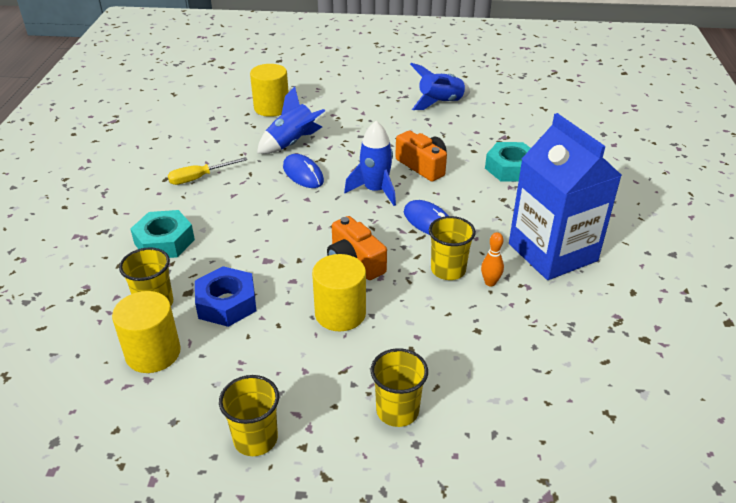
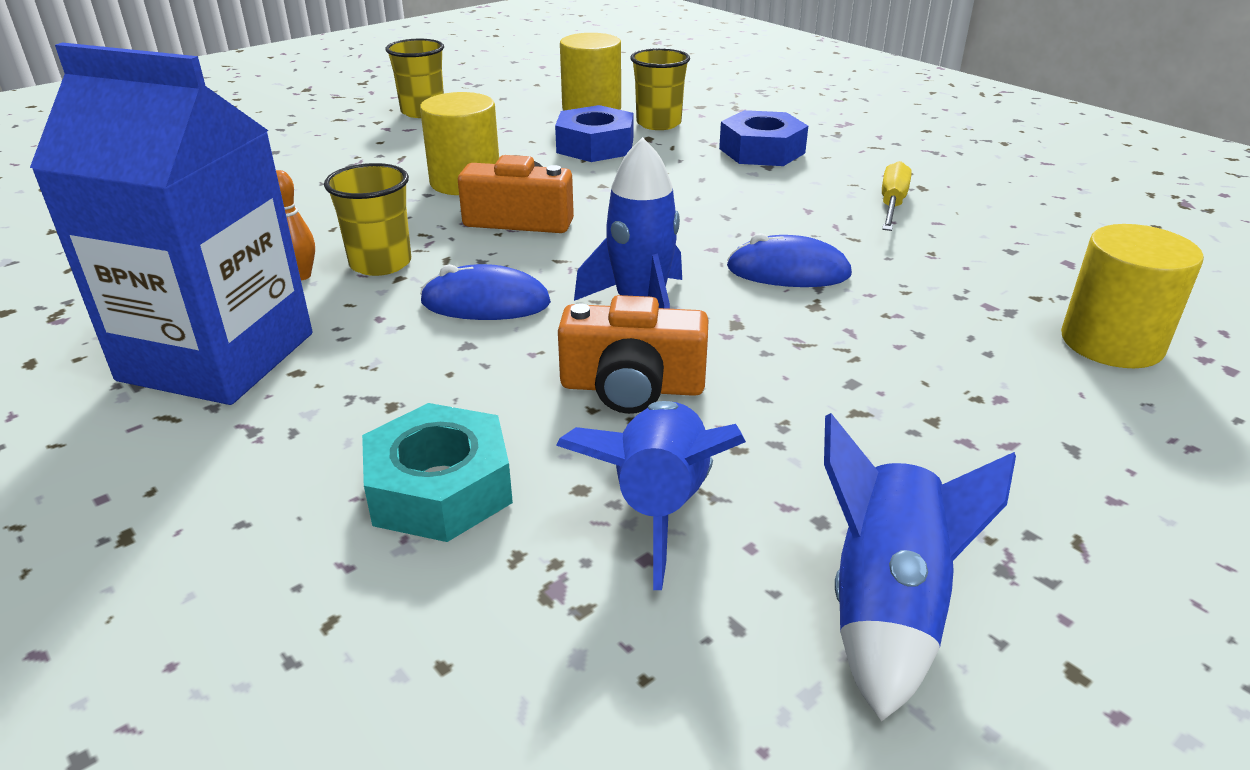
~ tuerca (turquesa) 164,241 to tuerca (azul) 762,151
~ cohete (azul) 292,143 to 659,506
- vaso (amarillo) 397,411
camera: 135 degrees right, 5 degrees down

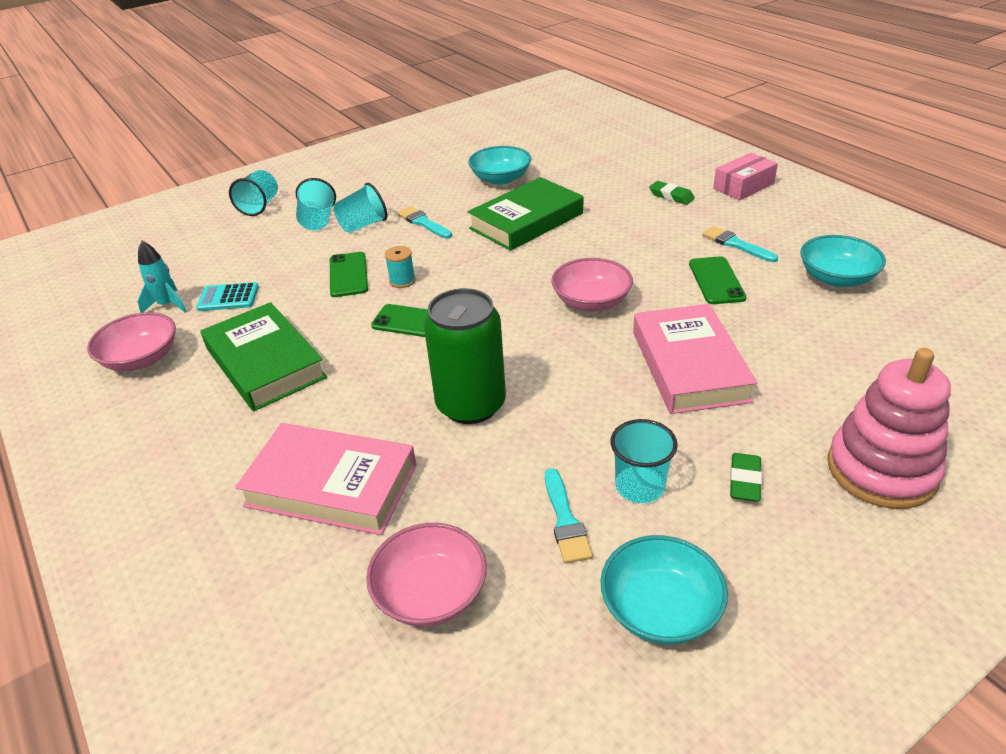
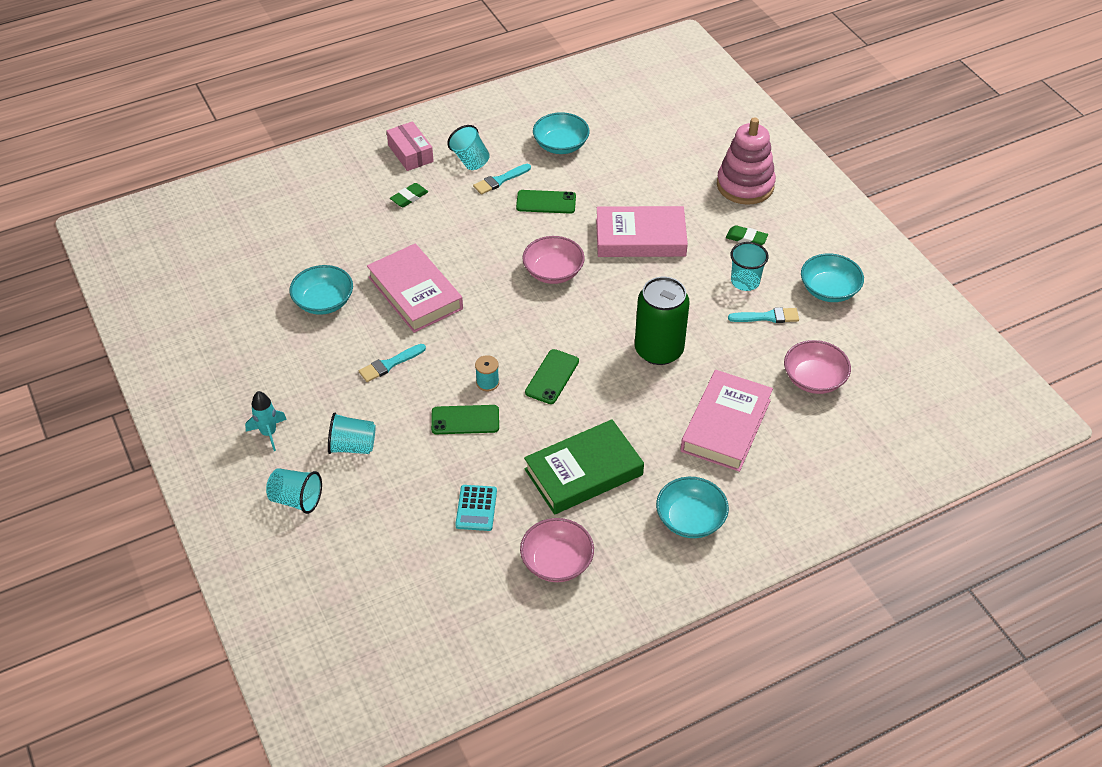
~ cohete (turquesa) 167,305 to 269,433
~ vaso (turquesa) 363,225 to 470,160
~ libro (verde) 526,221 to libro (rosa) 415,293
+ cuenco (turquesa) 690,519
camera: 85 degrees left, 10 degrees up

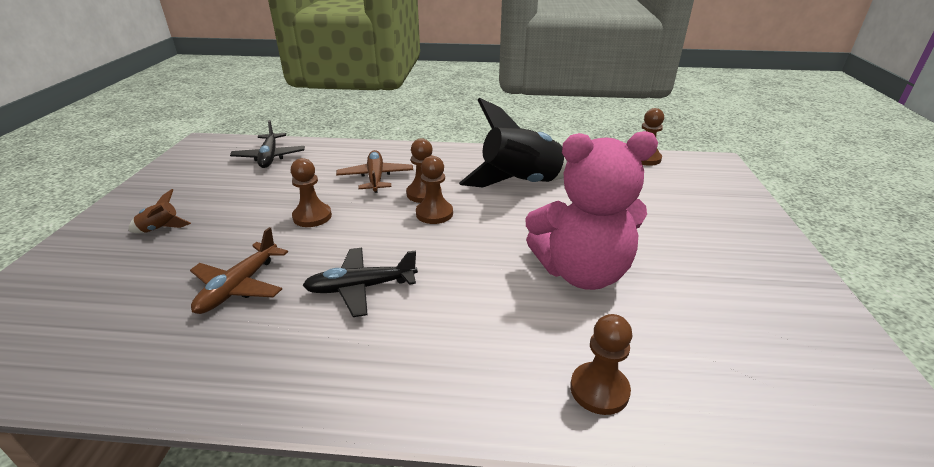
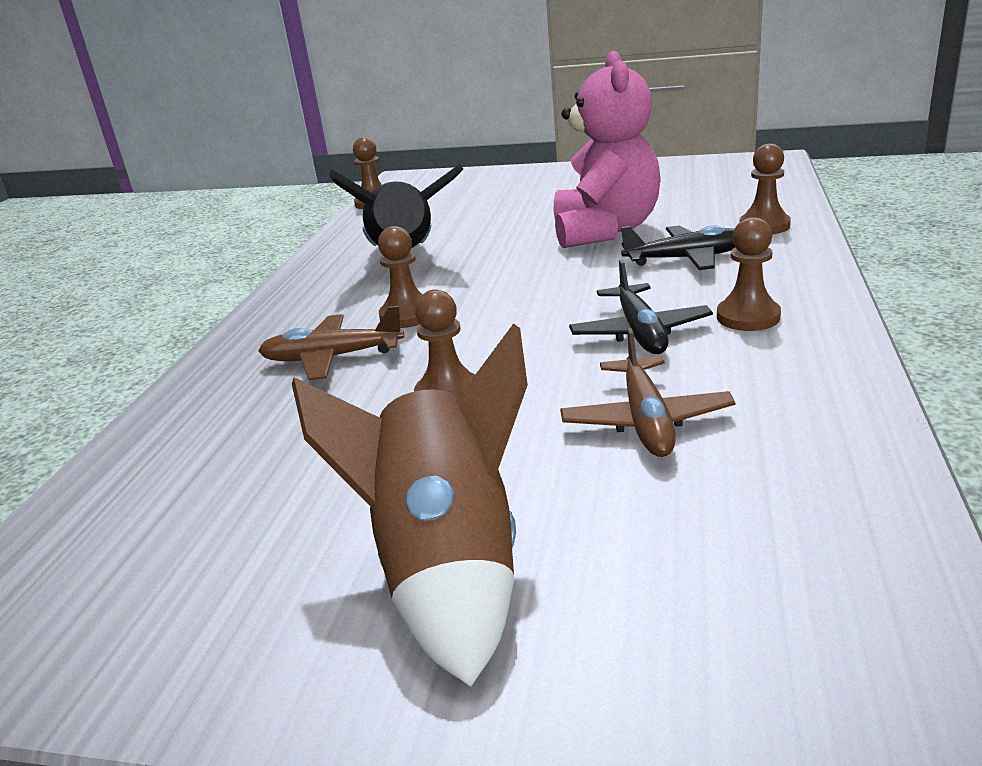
~ cohete (marrón) 161,228 = 447,568 x2.49
~ avión (marrón) 239,287 = 646,420 60 degrees clockwise
~ avión (negro) 270,157 to 686,259
~ peón (marrón) 434,213 to 748,317
camera: 80 degrees left, 5 degrees down

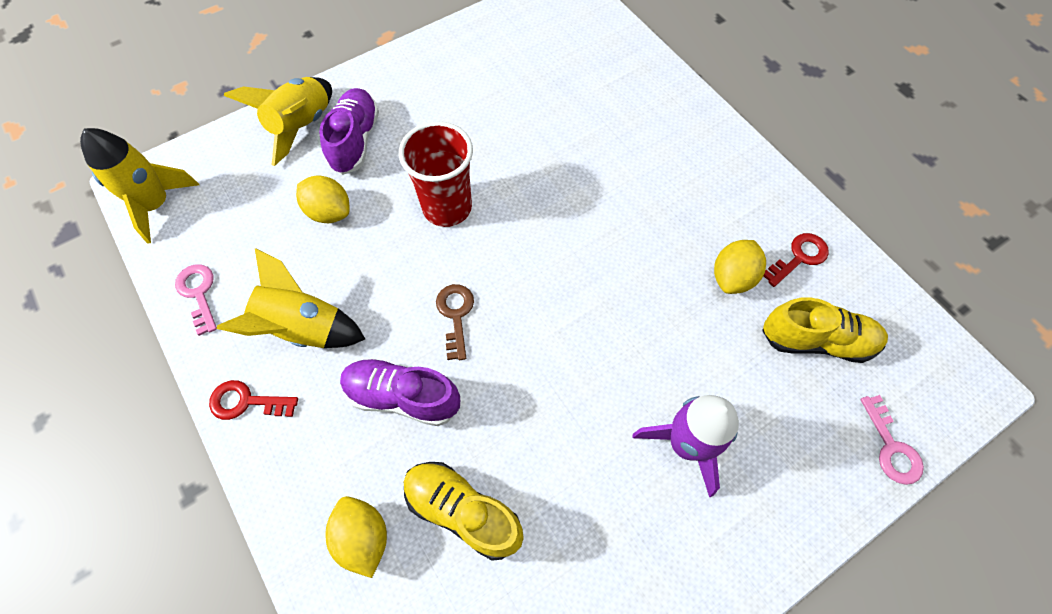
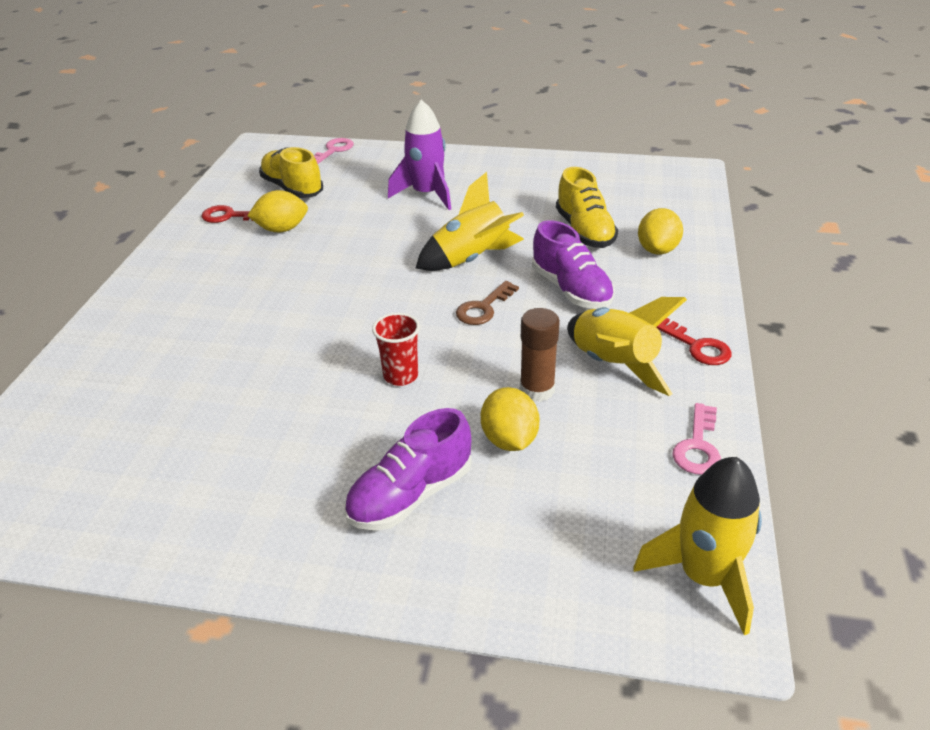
~ cohete (amarillo) 301,126 to 472,259
~ vaso (rojo) 447,208 = 400,376 x0.59
+ barra de pegamento (marrón) 537,390
camera: 135 degrees left, 25 degrees down

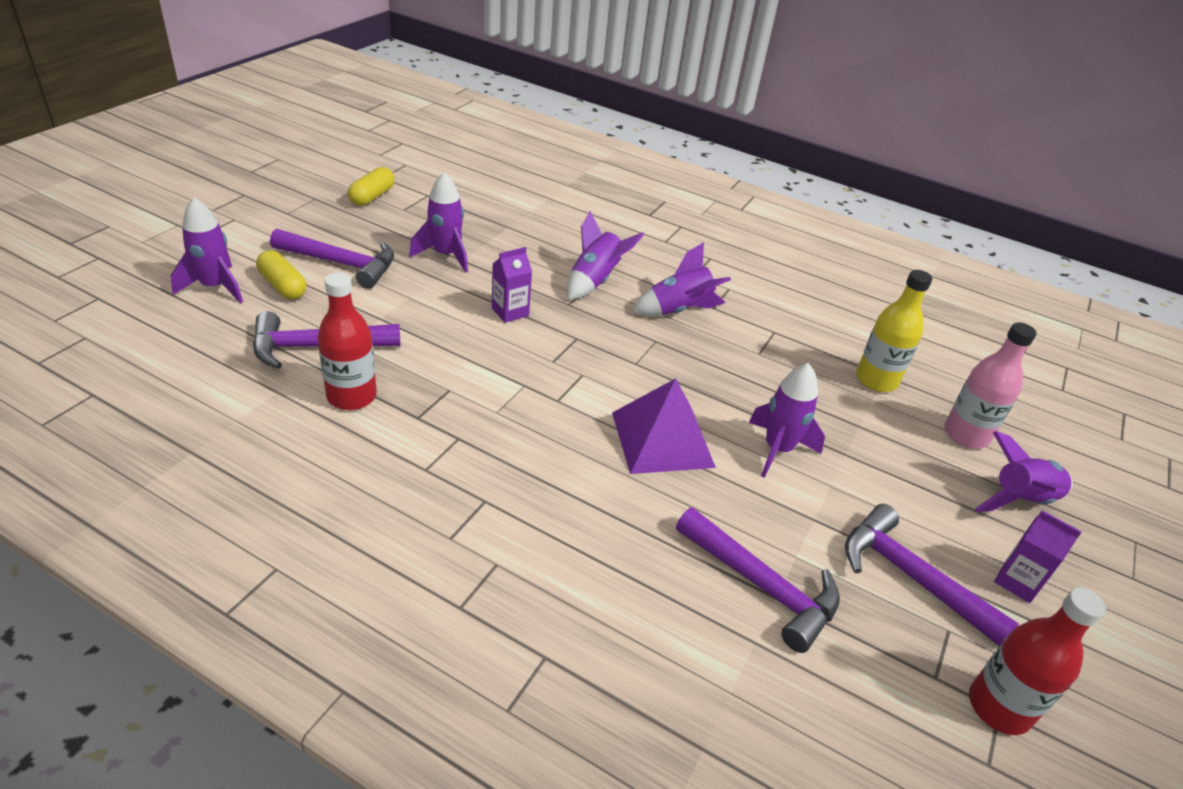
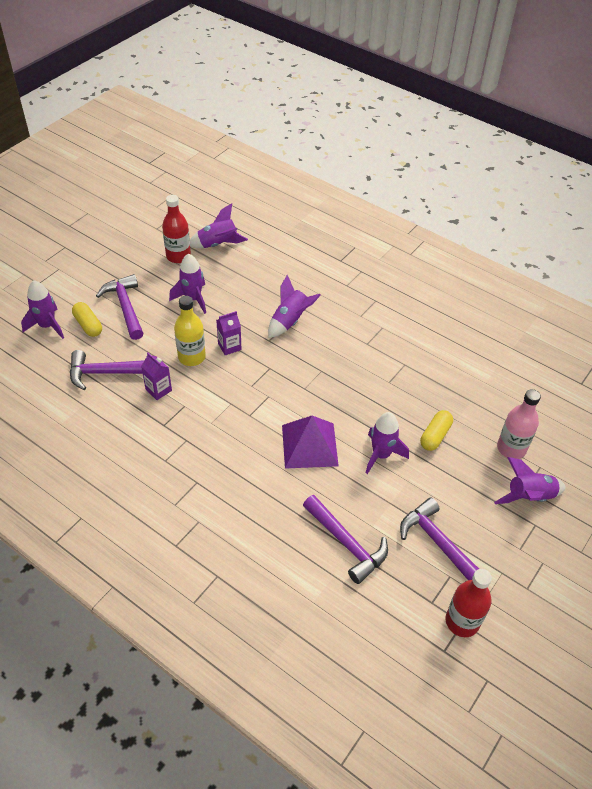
~ martillo (morado) 342,264 = 125,307 135 degrees counterclockwise
~ botella (rojo) 351,396 to 178,256
~ cápsula (amarillo) 372,196 to 435,436
~ cohete (morado) 679,310 to 218,244
~ botella (amarillo) 876,380 to 191,357
~ cartón de leche (morado) 1017,582 to 158,390
camera: 10 degrees right, 10 degrees up

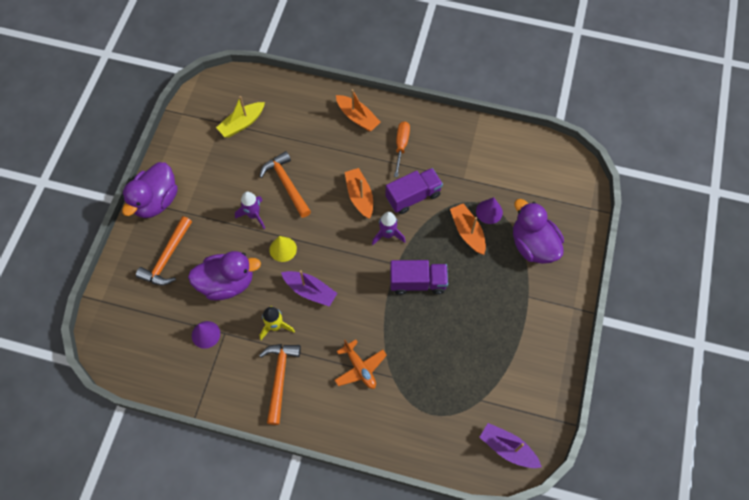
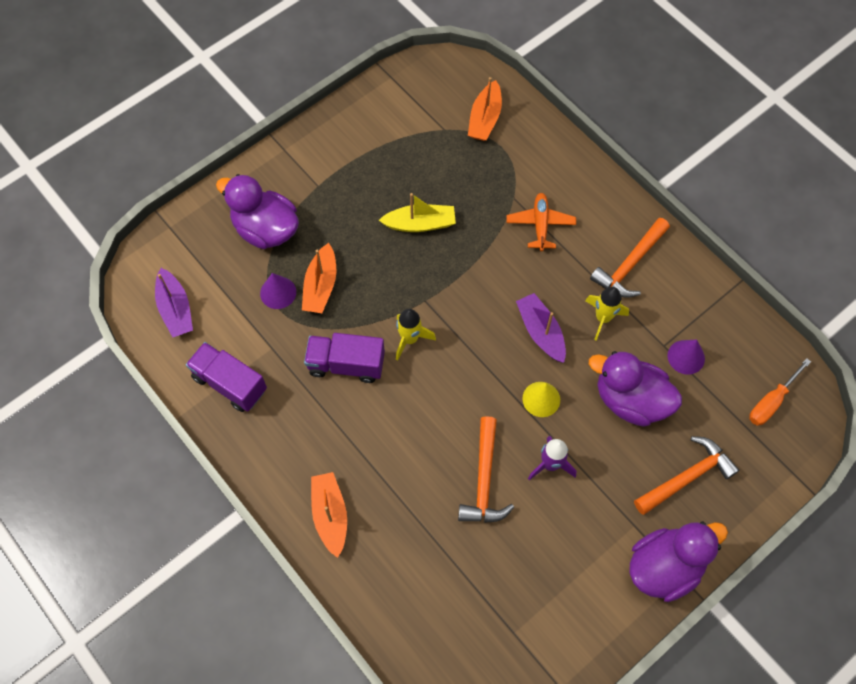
~ barco (amarillo) 242,124 to 420,224
~ barco (naranja) 359,196 to 485,119
~ cohete (morado) 387,234 to cohete (amarillo) 410,339
~ camión (morado) 417,282 to 230,383
~ destornillador (naranja) 401,146 to 771,402
~ barco (morado) 507,448 to 175,309
~ pato (morado) 533,245 = 265,229 120 degrees clockwise
camera: 145 degrees left, 0 degrees up

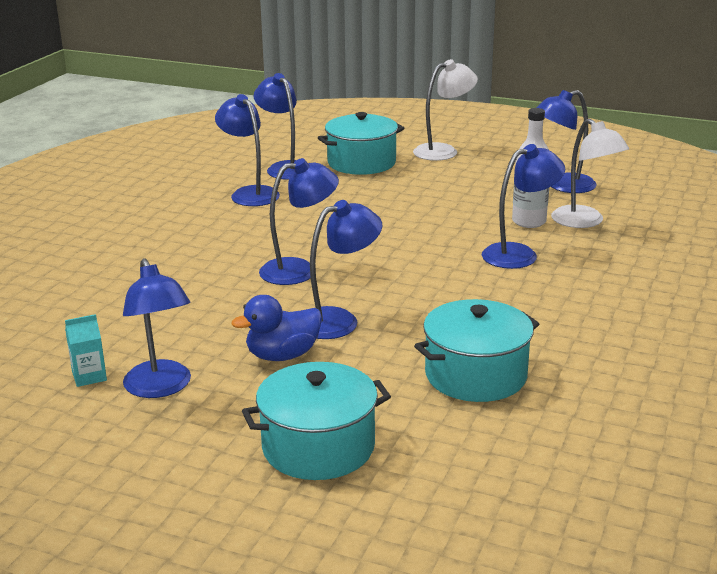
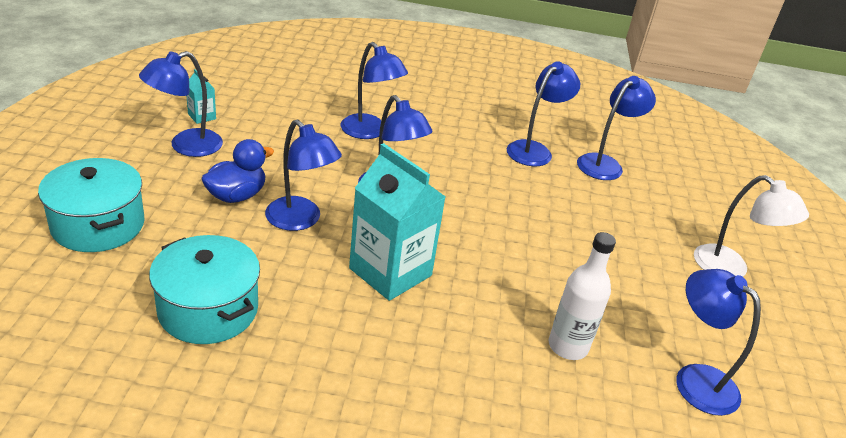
~ pato (azul) 282,355 = 236,195 90 degrees clockwise
- olla (turquesa) 361,163
~ lámpara (azul) 519,254 to 369,132
- lámpara (blanco) 585,222
+ cartón de leche (turquesa) 390,272
camera: 70 degrees right, 10 degrees up

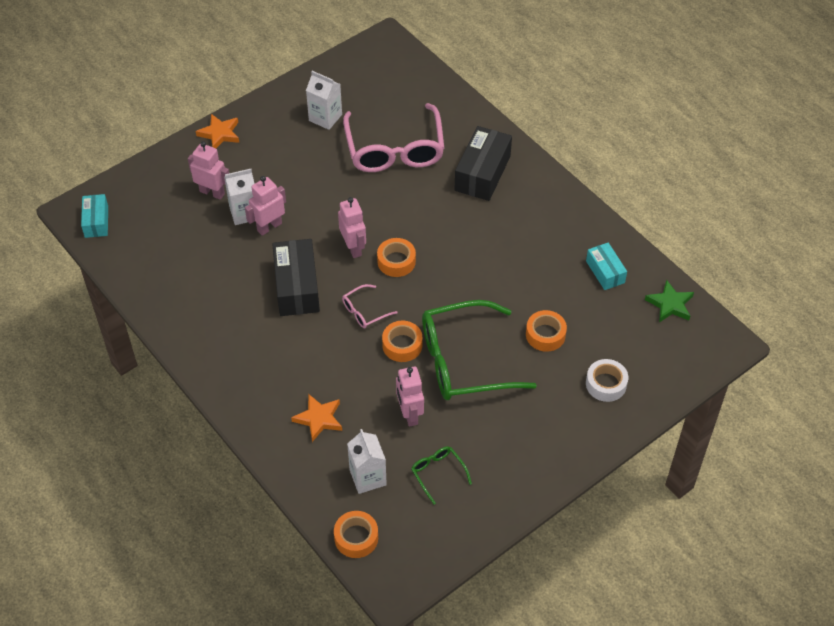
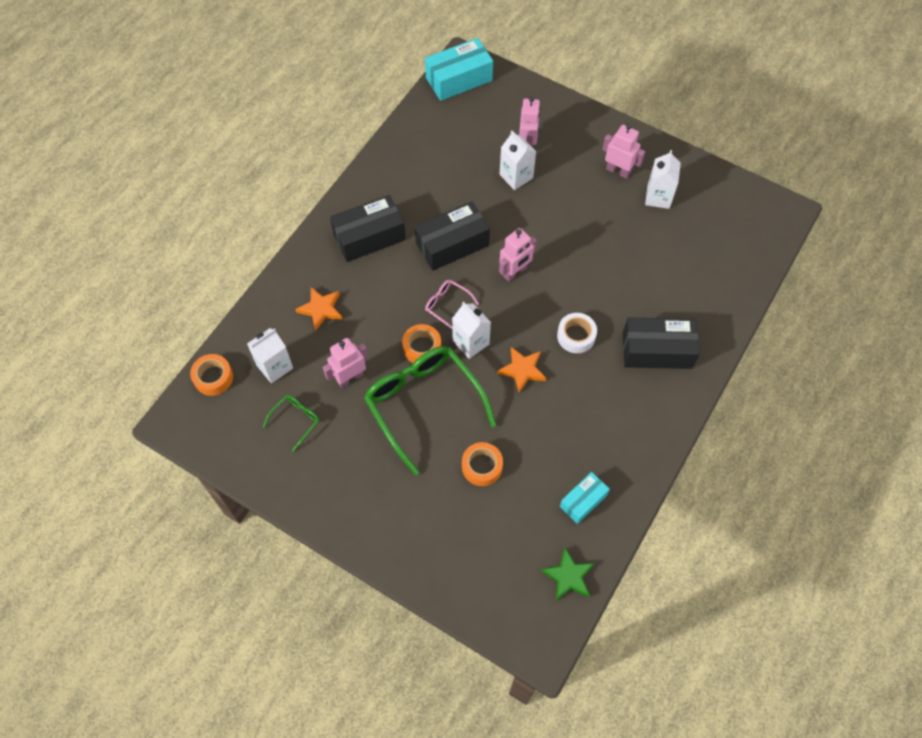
~ caja (turquesa) 96,222 = 459,79 x1.68
~ estrella (naranja) 219,134 to 522,370
~ robot (rosa) 269,227 to 618,171
- gafas (rosa) 394,149
- cinta adhesiva (naranja) 396,261
~ cinta adhesiva (blanco) 606,384 to 576,336
+ caja (negro) 369,237
+ cartón de leche (blanco) 471,342
camera: 70 degrees right, 10 degrees up

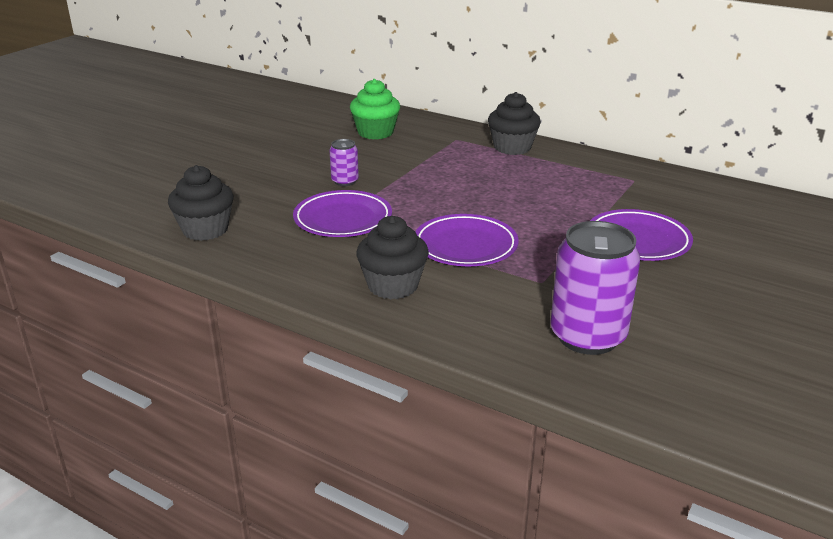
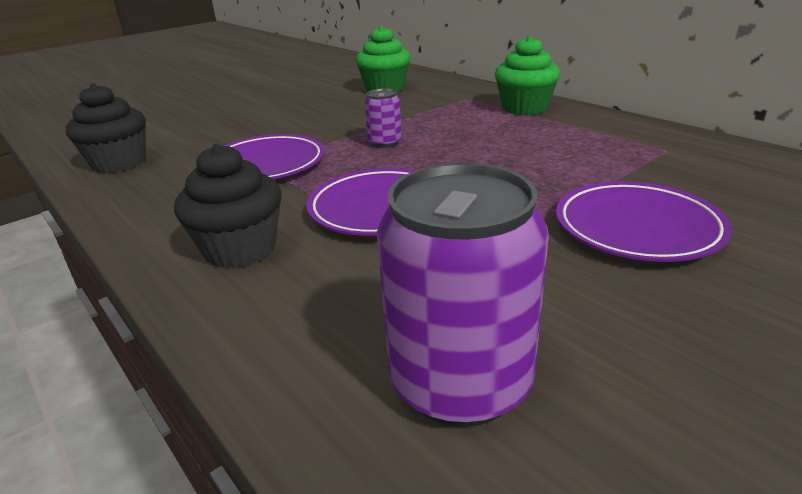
~ lata (morado) 345,181 to 385,143
~ magdalena (negro) 512,147 to magdalena (verde) 524,108
camera: 20 degrees right, 0 degrees up

